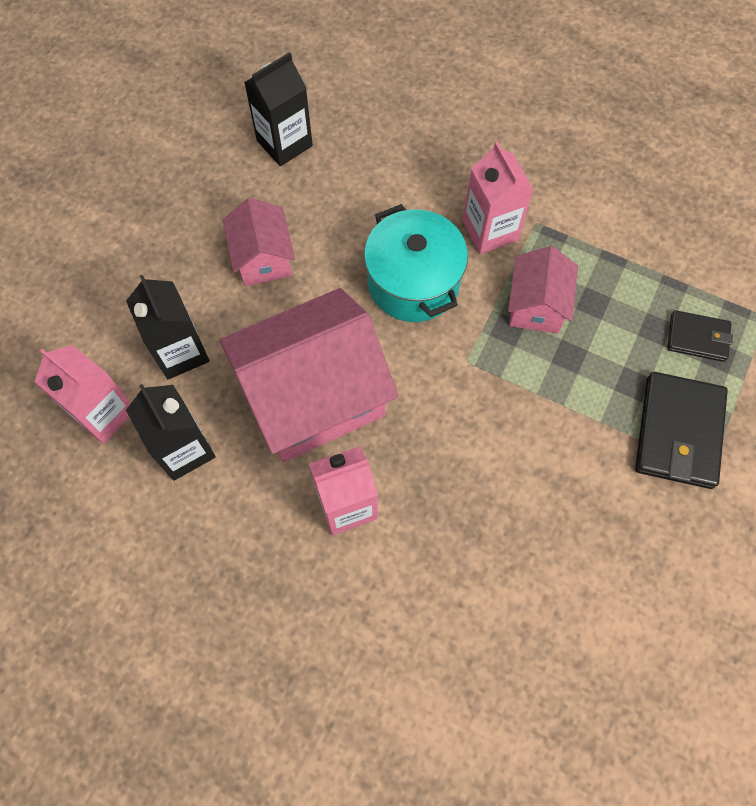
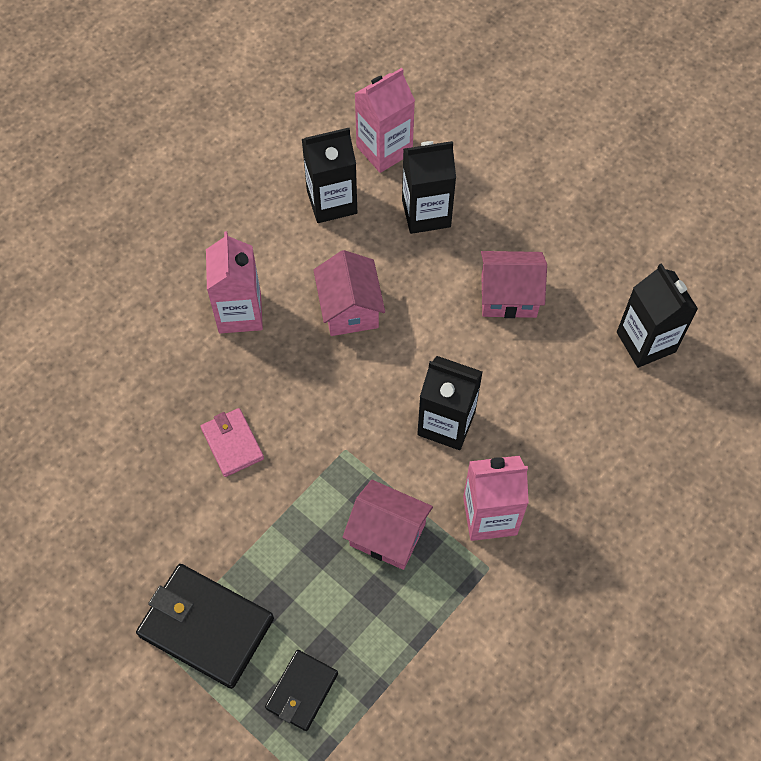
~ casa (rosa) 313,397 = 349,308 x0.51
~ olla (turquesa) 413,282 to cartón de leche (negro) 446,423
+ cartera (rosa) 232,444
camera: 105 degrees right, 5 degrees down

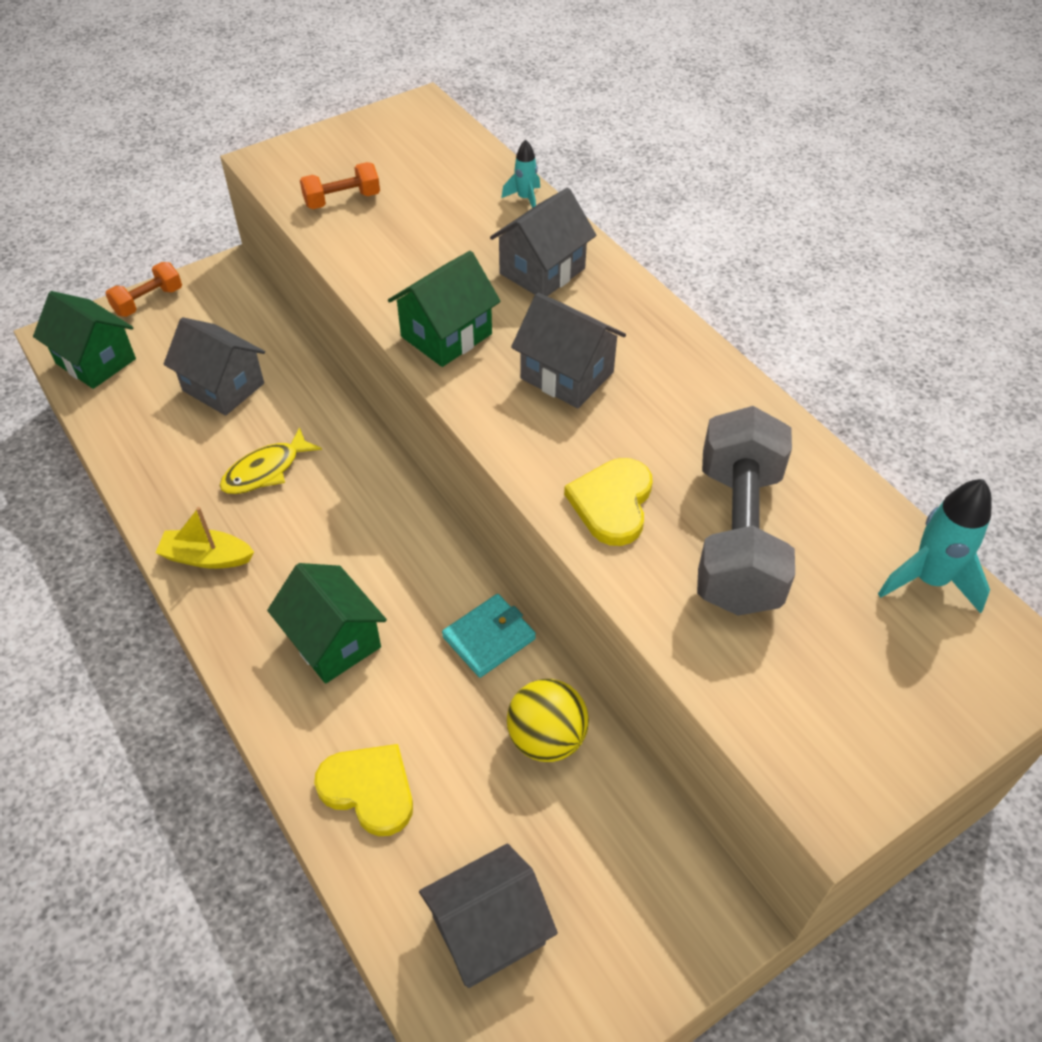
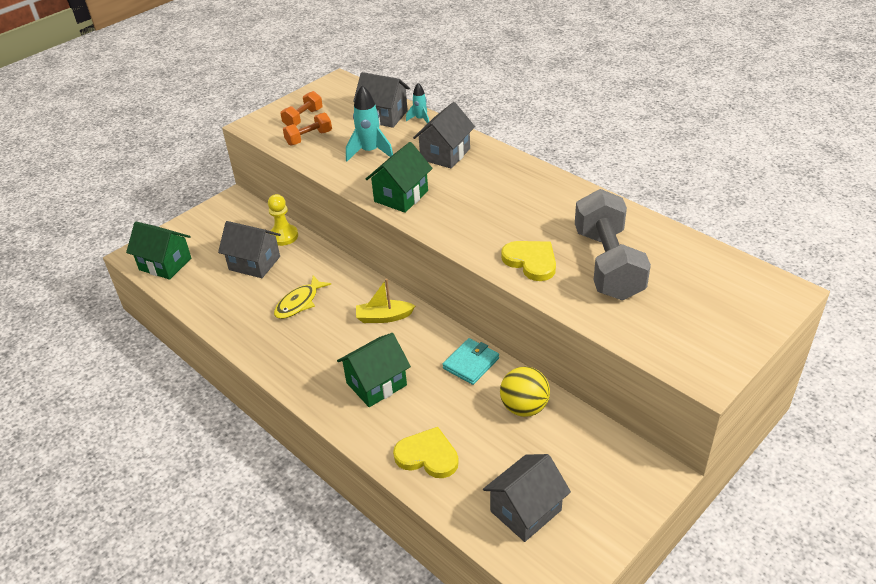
~ mancuerna (naranja) 148,301 to 303,118
~ barco (amarillo) 207,557 to 384,317
~ casa (verde) 333,641 = 376,384 75 degrees counterclockwise
~ casa (gris) 567,375 to 384,116
~ corazón (amarillo) 612,503 = 531,261 135 degrees clockwise
~ cohete (turquesa) 929,580 to 370,152
+ peón (amarillo) 283,236
camera: 10 degrees left, 10 degrees down

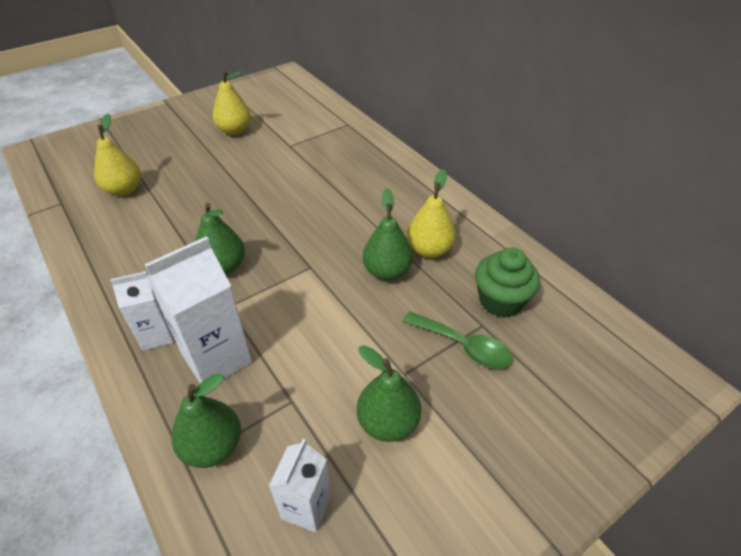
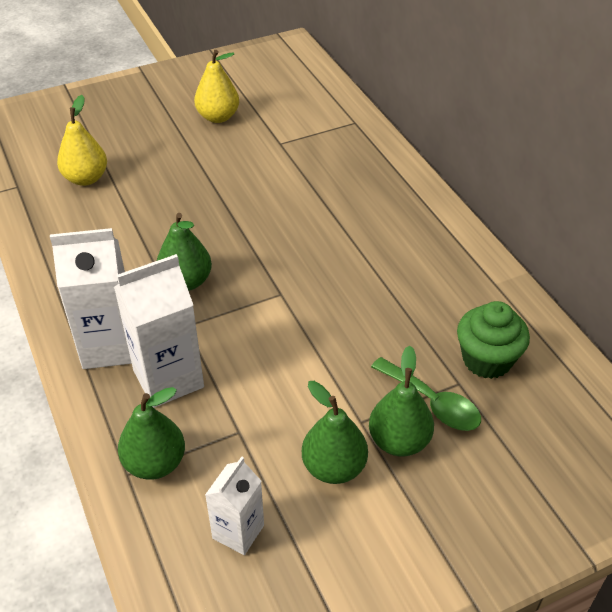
~ cartón de leche (blanco) 157,335 = 109,346 x1.66
~ pera (verde) 387,271 to 399,441
- pera (amarillo) 429,250
camera: 10 degrees right, 0 degrees up

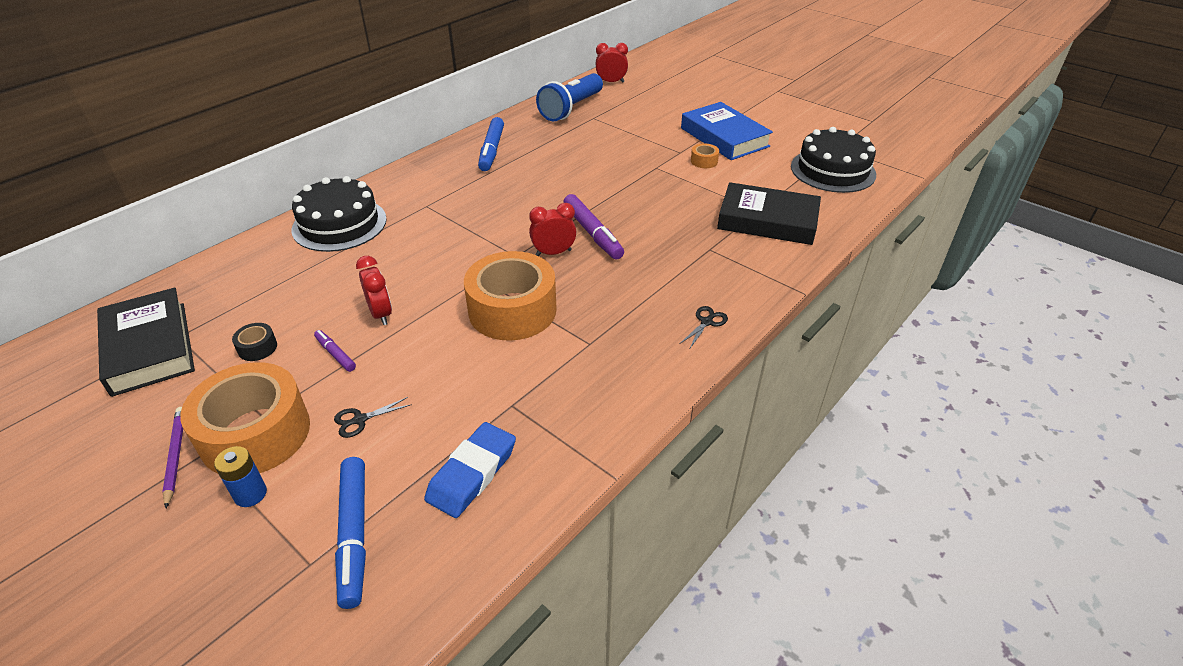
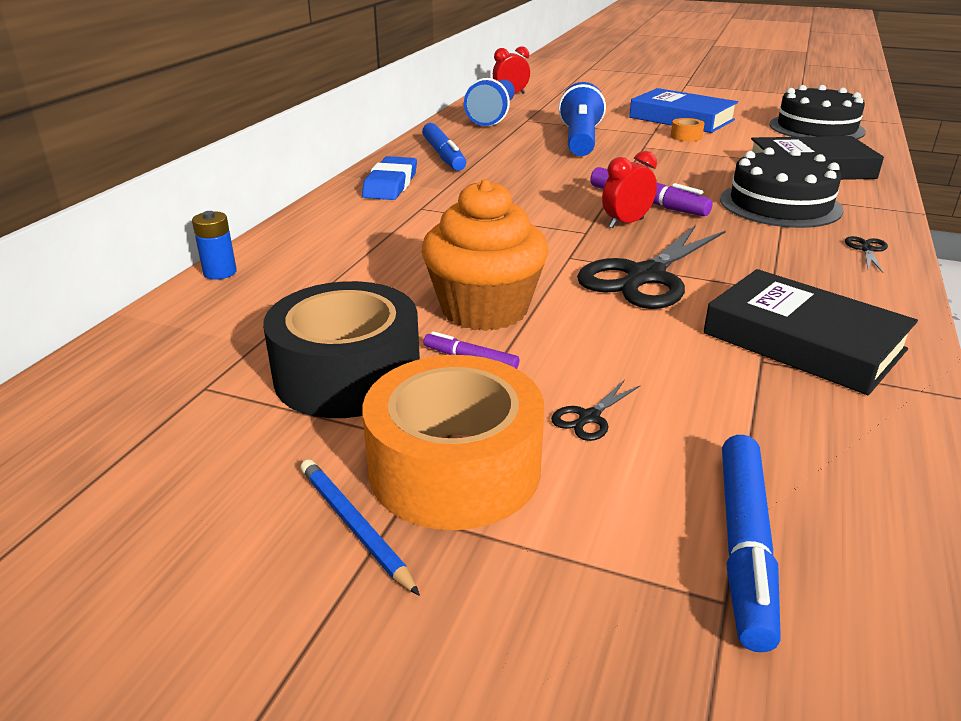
~ libro (negro) 149,347 to 803,341
~ lápiz (morado) 175,456 to lápiz (azul) 354,526
~ pila (azul) 250,494 to 220,272
~ cinta adhesiva (negro) 257,348 = 347,374 x2.49
~ tarta (negro) 339,224 to 780,204
~ rotulador (azul) 354,535 = 744,546 45 degrees clockwise
~ despertador (rojo) 381,314 to magdalena (naranja) 484,309
~ goma de borrar (azul) 472,473 to 390,184
~ cinta adhesiva (naranja) 512,310 to tijeras (negro) 645,277
+ lámpara de mano (azul) 580,141
camera: 20 degrees left, 10 degrees down

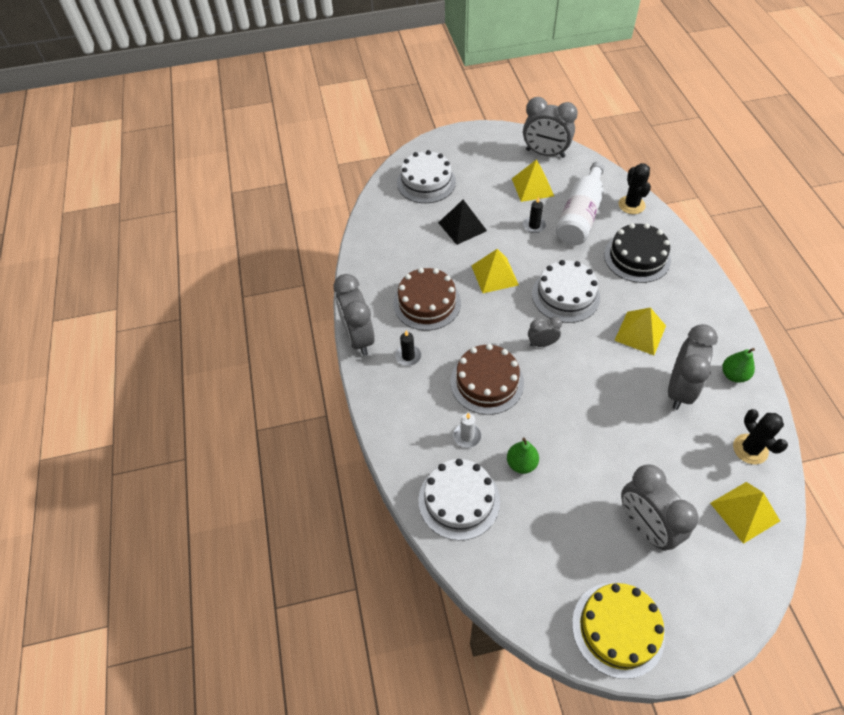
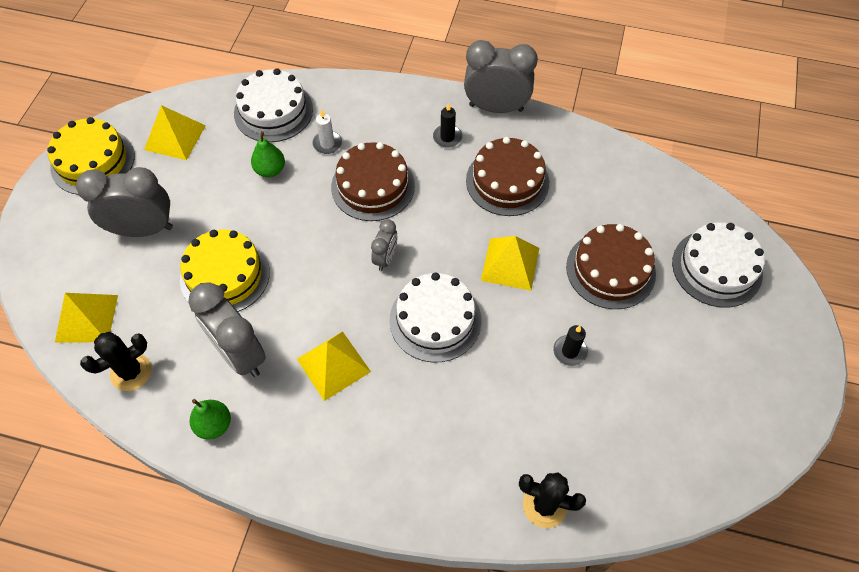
~ pirámide (negro) 462,226 to tarta (marrón) 610,270
~ pirámide (amarillo) 532,187 to 175,137
- despertador (gris) 545,153
- botella (blanco) 580,215
- tarta (negro) 637,257
~ cactus (negro) 750,449 = 131,372 45 degrees counterclockwise
+ tarta (amarillo) 225,275
camera: 115 degrees right, 5 degrees up

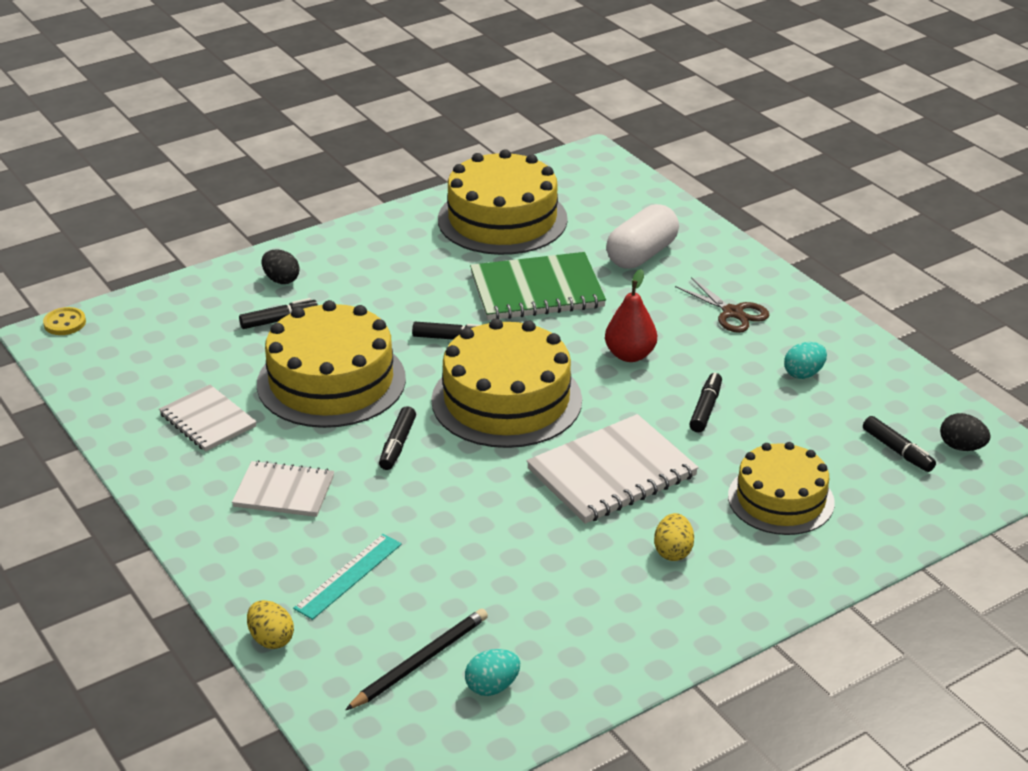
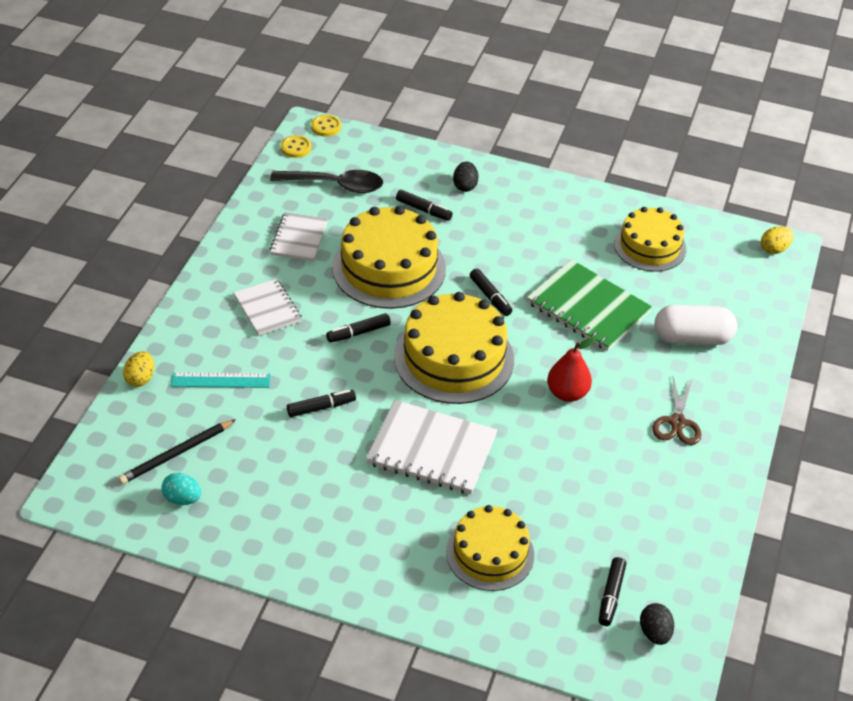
~ lápiz (negro) 420,661 = 176,454 135 degrees clockwise
~ tarta (amarillo) 502,219 = 650,246 x0.65
~ huevo (amarillo) 673,551 to 774,249
~ rotulador (negro) 706,409 to 321,407
- huevo (turquesa) 803,374
+ cuchara (negro) 335,185
+ botón (amarillo) 296,148
camera: 50 degrees right, 10 degrees up

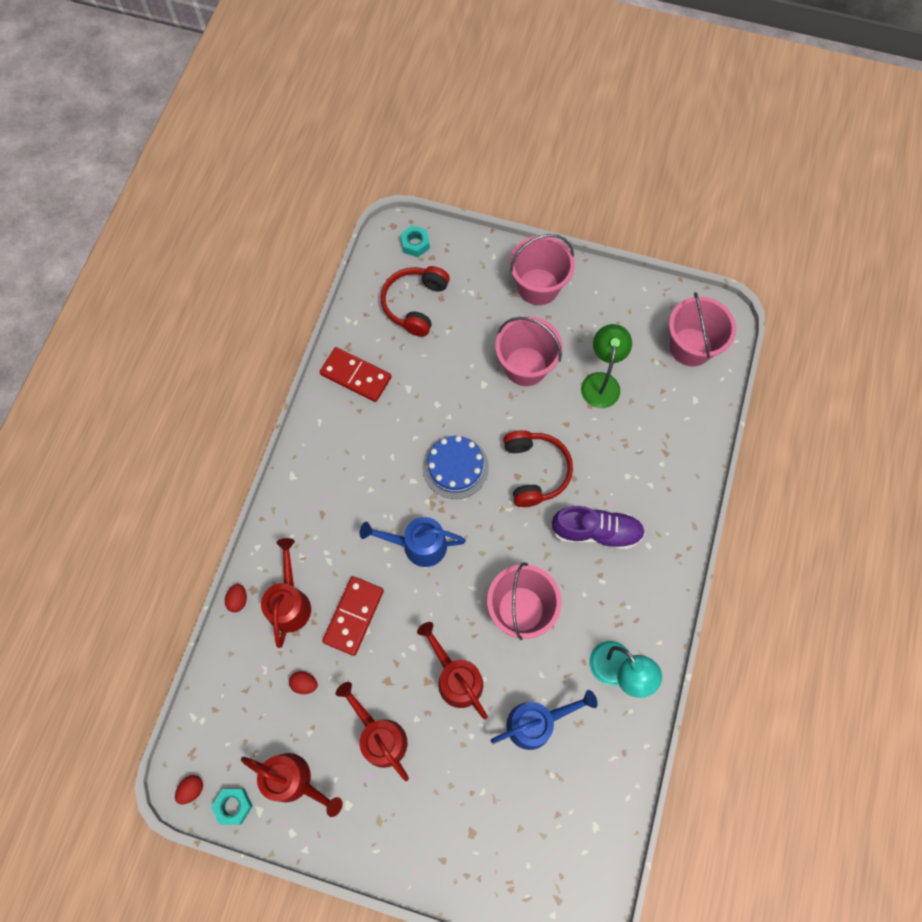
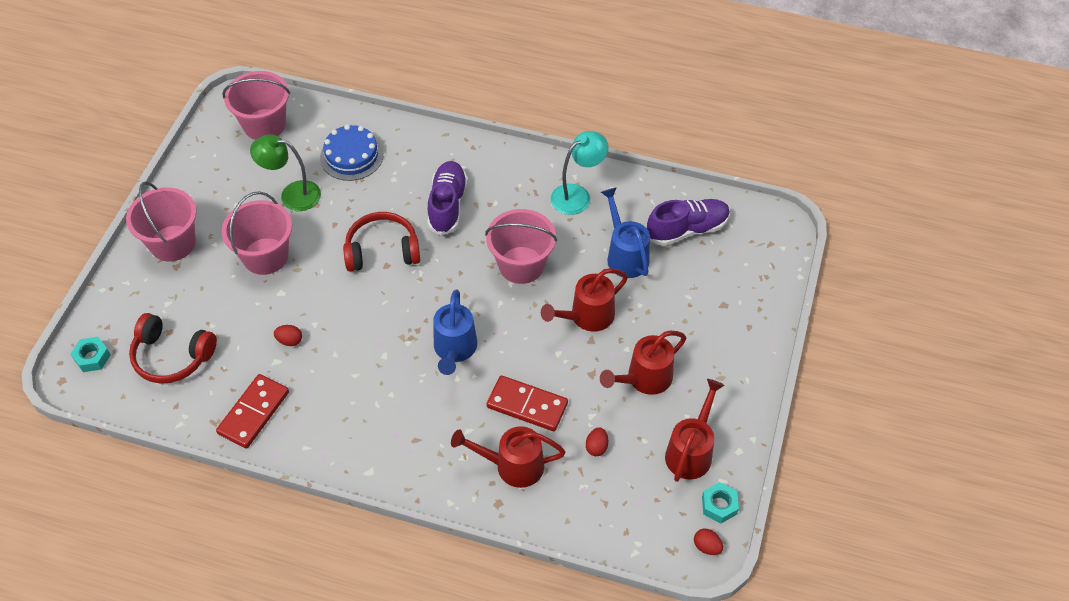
~ huevo (rojo) 238,600 to 290,341
~ tarta (azul) 455,467 to 351,156
+ zapato (morado) 687,230
camera: 90 degrees left, 15 degrees down

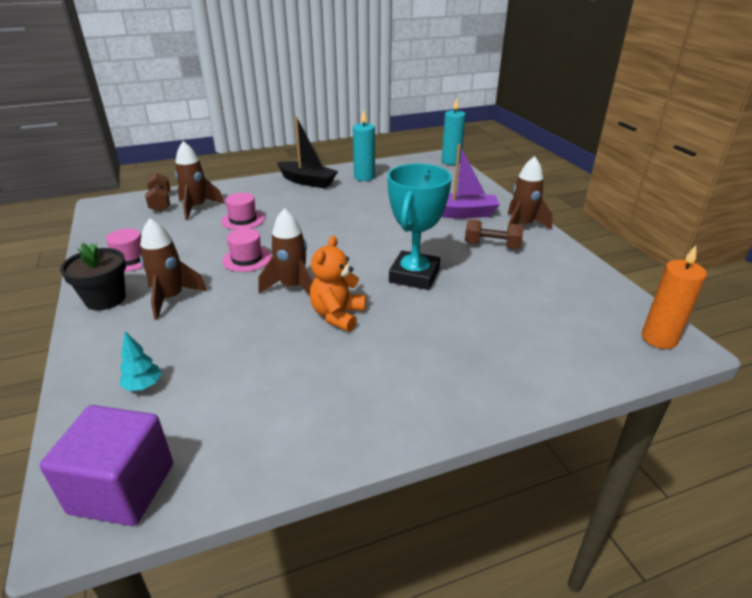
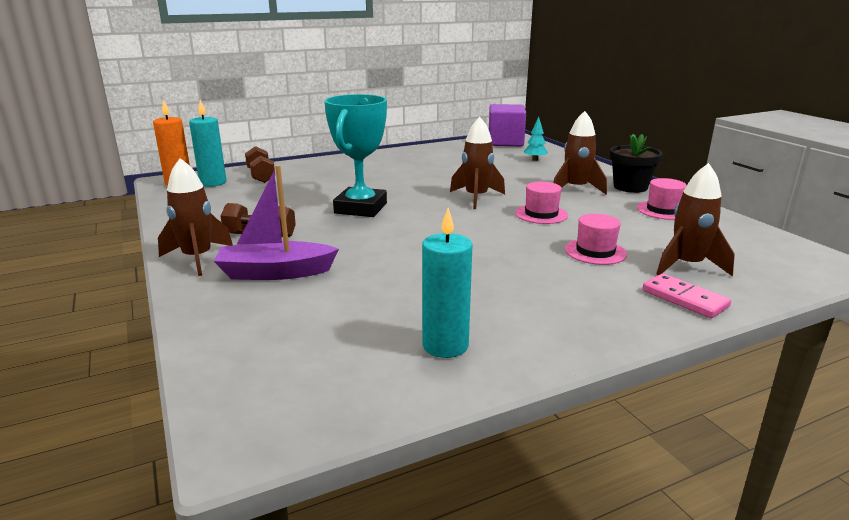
~ mancuerna (marrón) 160,202 to 261,176
- barco (negro) 307,181
- osito (naranja) 337,315
~ vela (turquesa) 451,161 to 213,183
+ ficha de dominó (rosa) 684,299
camera: 175 degrees right, 10 degrees down

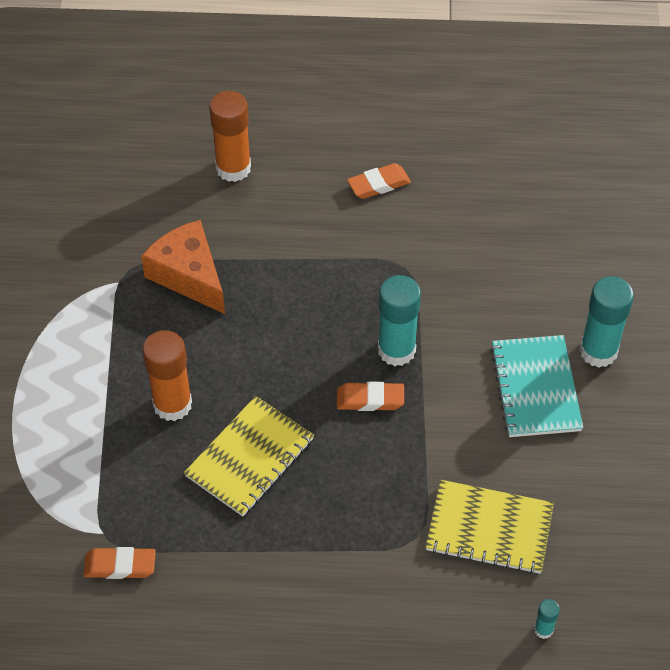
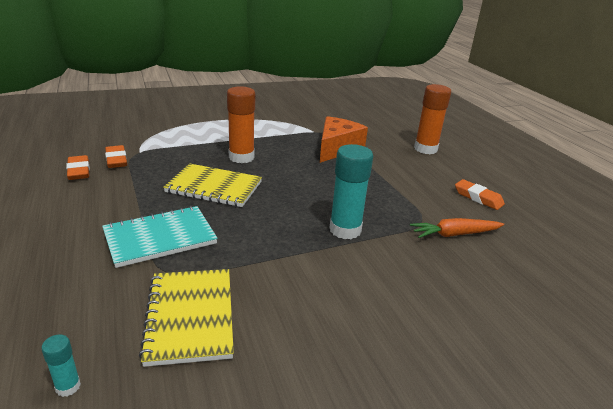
~ goma de borrar (naranja) 370,399 to 79,171
~ cuaderno (turquesa) 535,388 to 160,238
- barra de pegamento (turquesa) 598,351
+ zanahoria (naranja) 454,234
camera: 65 degrees right, 25 degrees down

